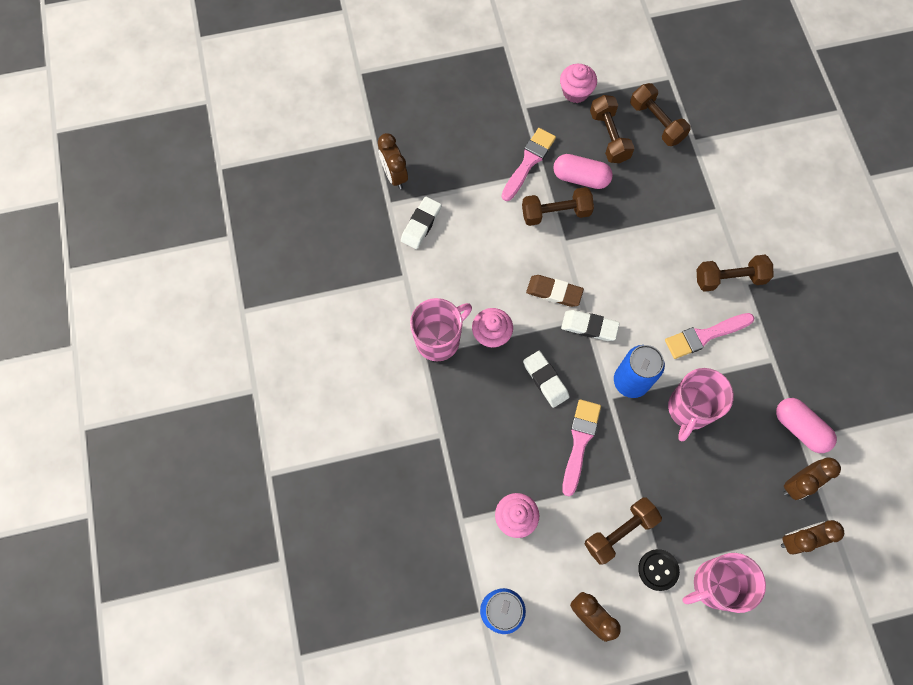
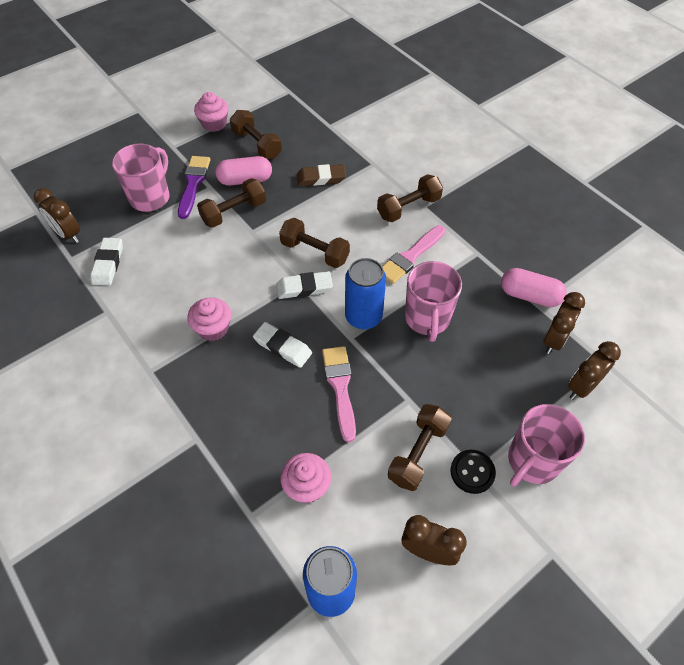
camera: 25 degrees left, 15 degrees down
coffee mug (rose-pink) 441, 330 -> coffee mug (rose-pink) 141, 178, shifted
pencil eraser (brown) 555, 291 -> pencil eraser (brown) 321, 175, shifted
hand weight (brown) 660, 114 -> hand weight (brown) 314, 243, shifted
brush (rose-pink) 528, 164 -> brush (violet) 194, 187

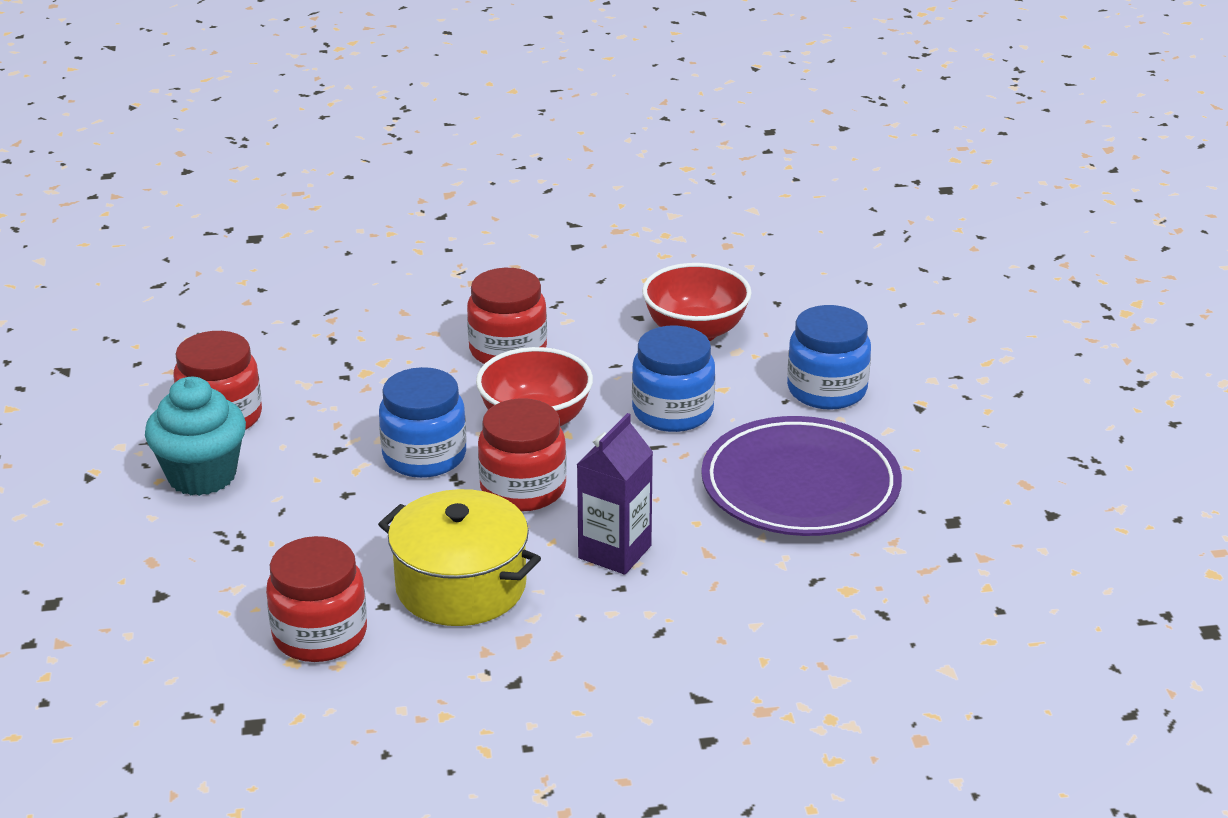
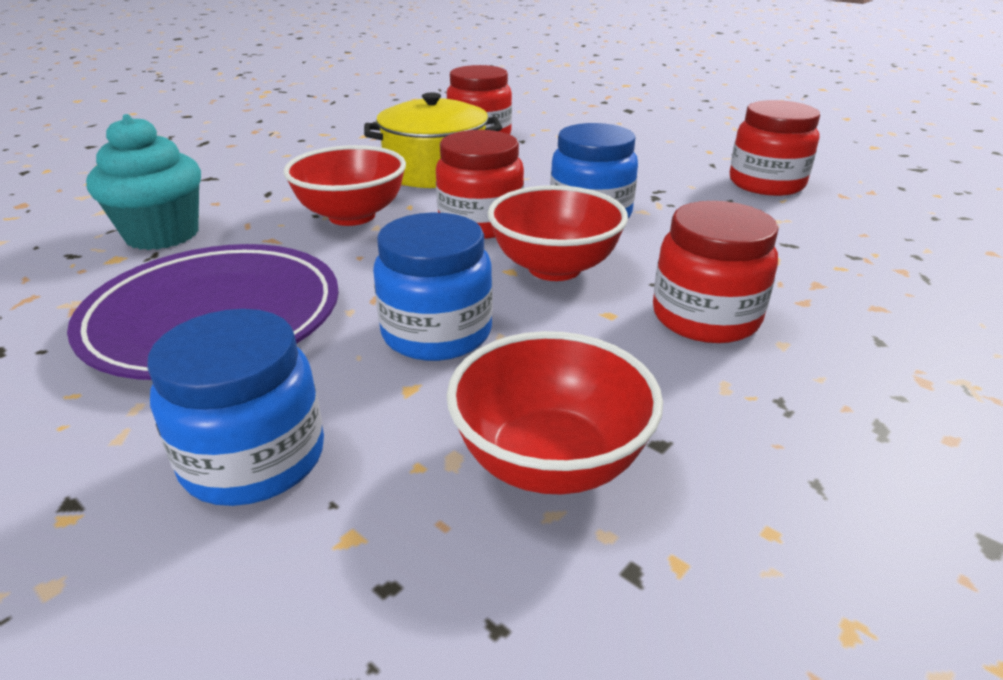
camera: 140 degrees right, 0 degrees up
cupcake (turquoise) 195, 436 -> cupcake (turquoise) 143, 182, shifted
carton (violet) 614, 494 -> serving bowl (crimson) 344, 185

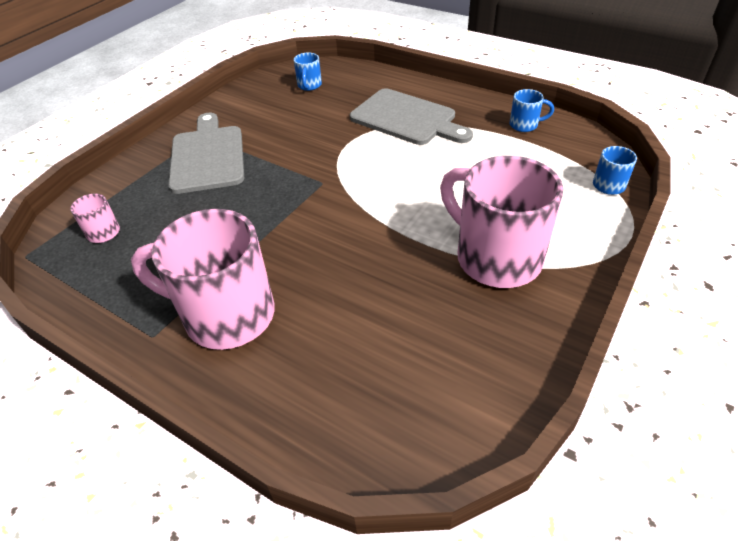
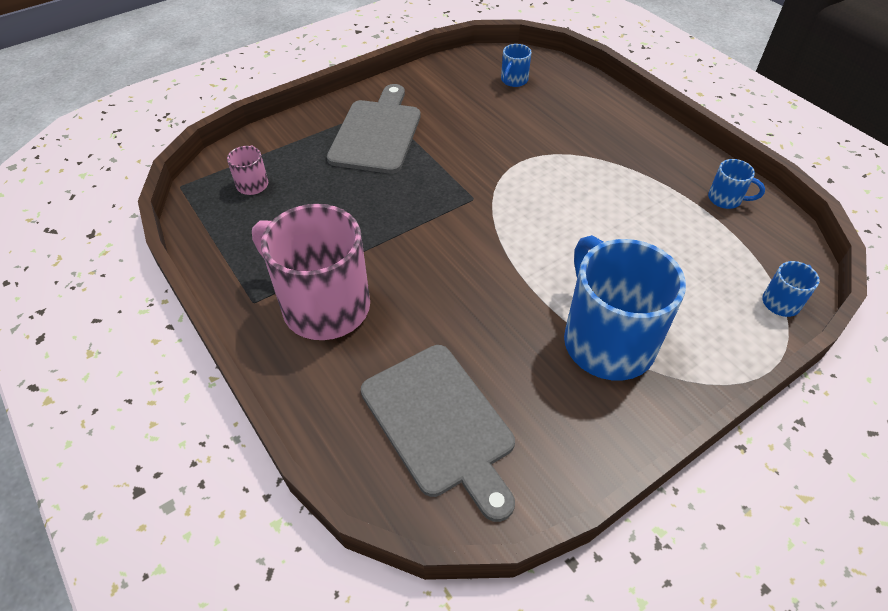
camera: 20 degrees right, 5 degrees up
chopping board (ash-grey) 411, 116 -> chopping board (ash-grey) 438, 433, shifted
coffee mug (rose-pink) 501, 222 -> coffee mug (blue) 625, 307

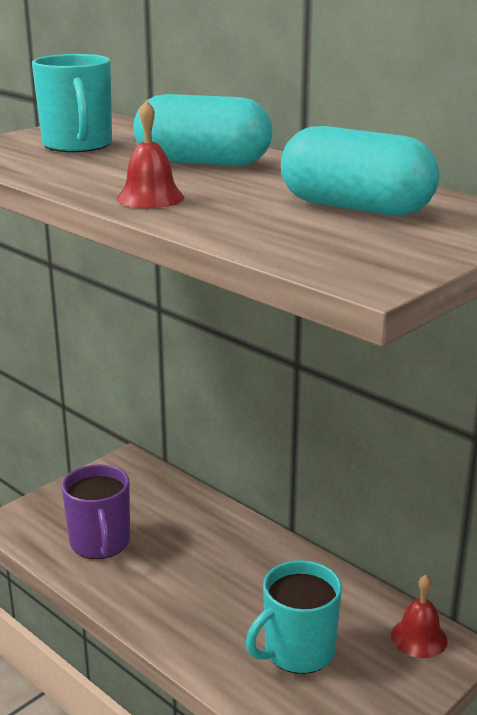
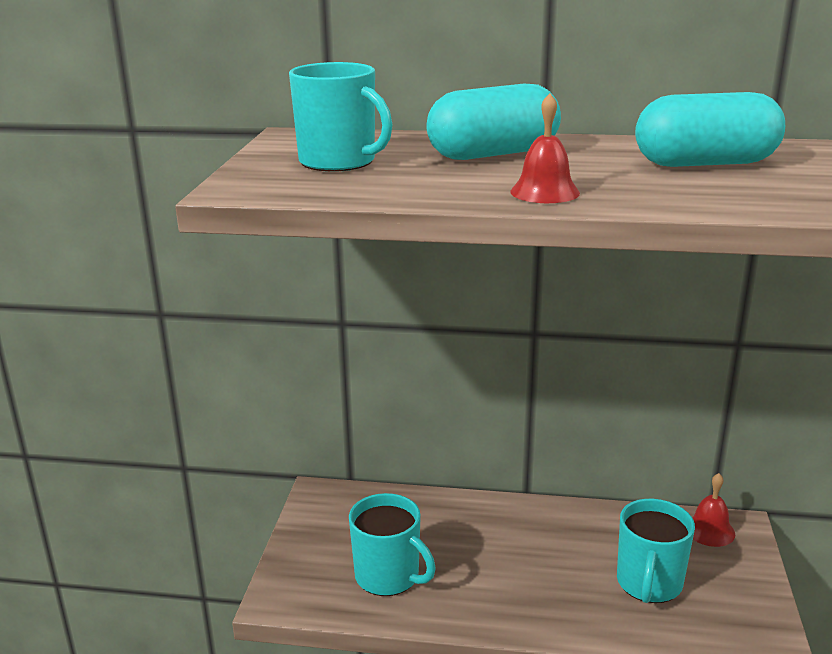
camera: 35 degrees left, 0 degrees up
coffee mug (violet) 96, 511 -> coffee mug (turquoise) 392, 544

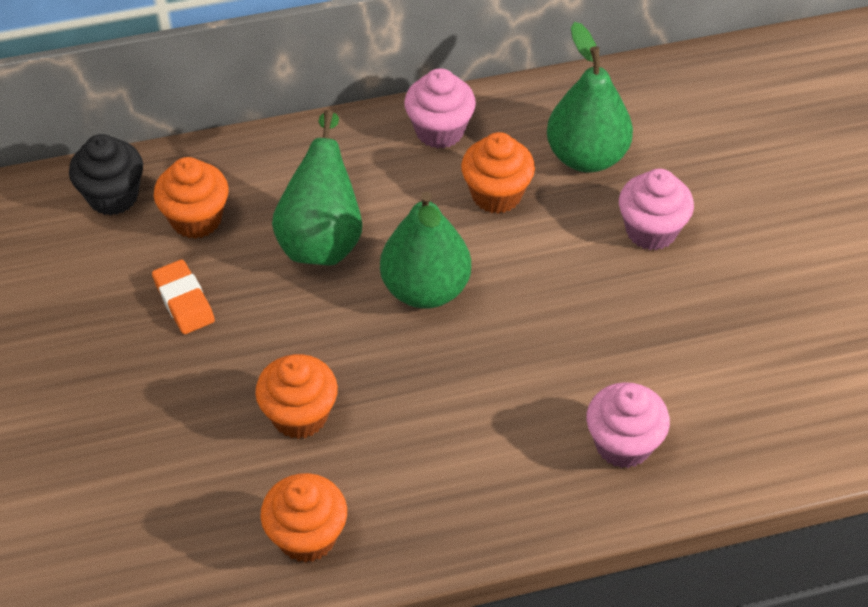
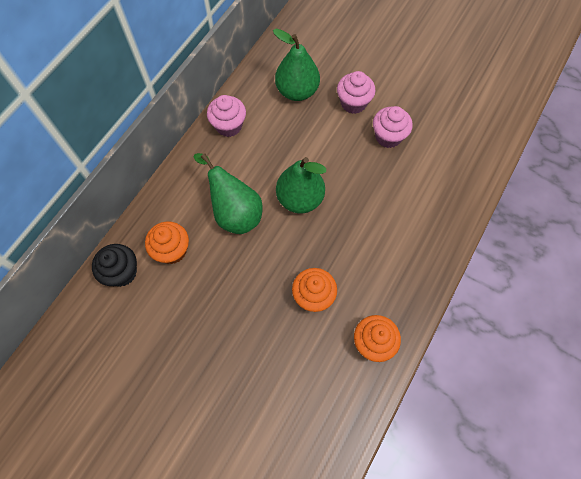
camera: 45 degrees left, 15 degrees up
pencil eraser (bright orange) 183, 296 -> none
cupcake (bright orange) 498, 173 -> none
cupcake (rose-pink) 628, 425 -> cupcake (rose-pink) 393, 127, shifted

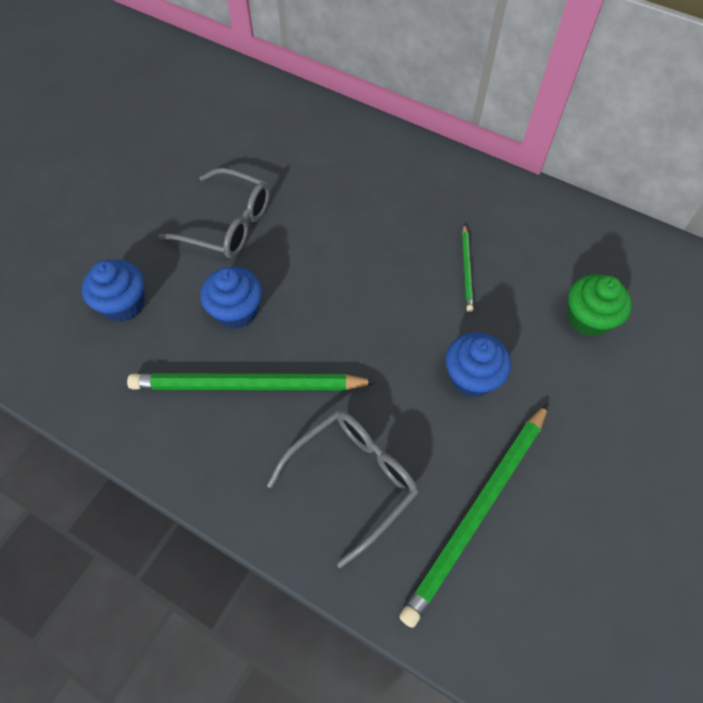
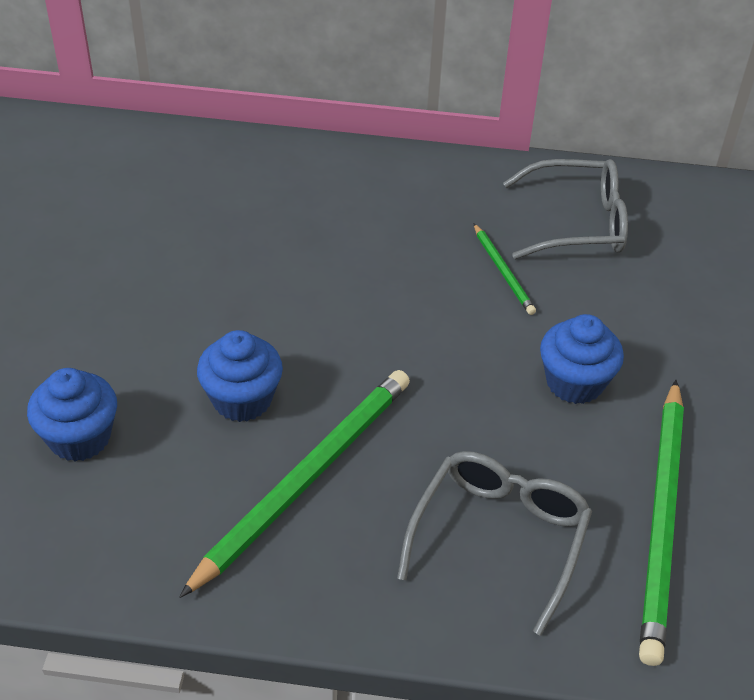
camera: 25 degrees left, 15 degrees down
cupcake (green) 600, 305 -> none
glasses (ash-grey) 214, 213 -> glasses (ash-grey) 565, 209, shifted
pencil (green) 252, 381 -> pencil (green) 294, 484, 150 degrees clockwise

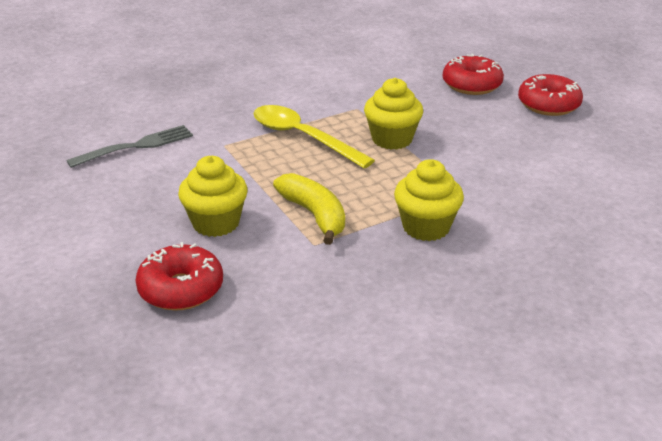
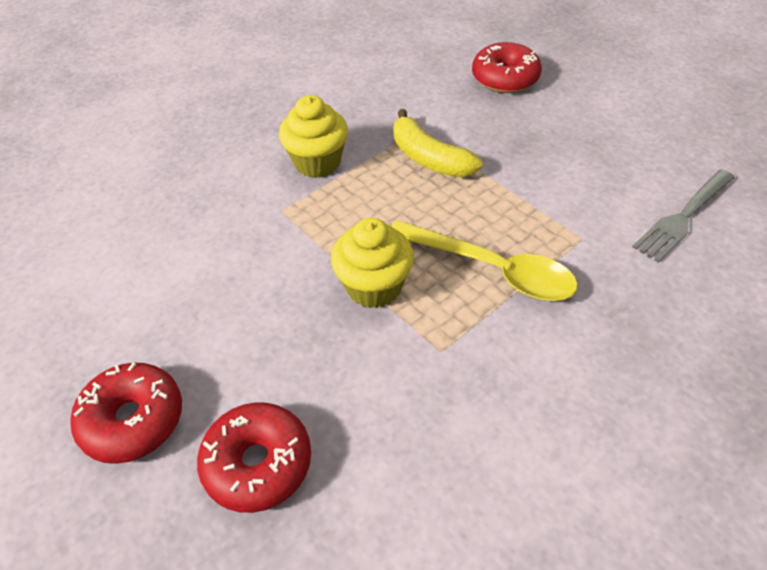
camera: 170 degrees right, 15 degrees up
cupcake (yellow) 213, 196 -> none

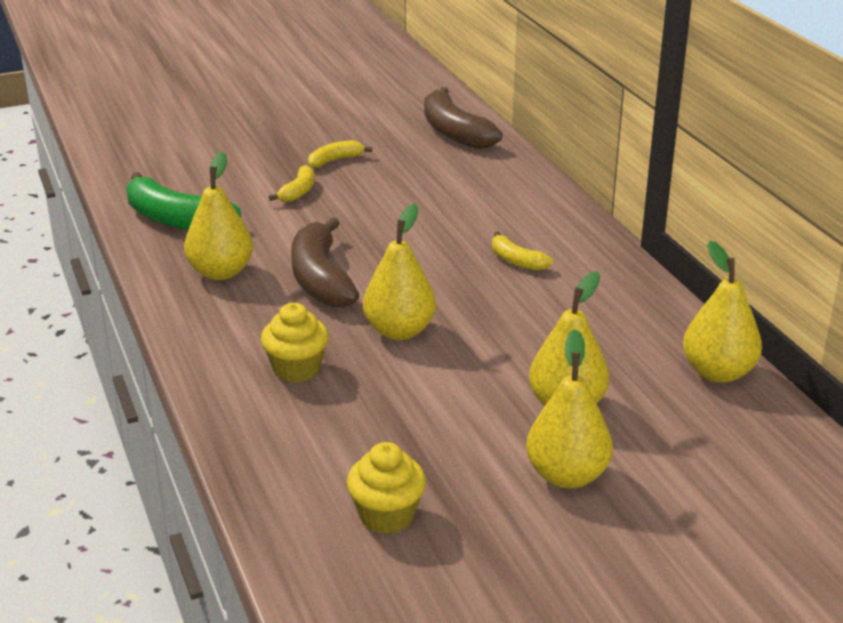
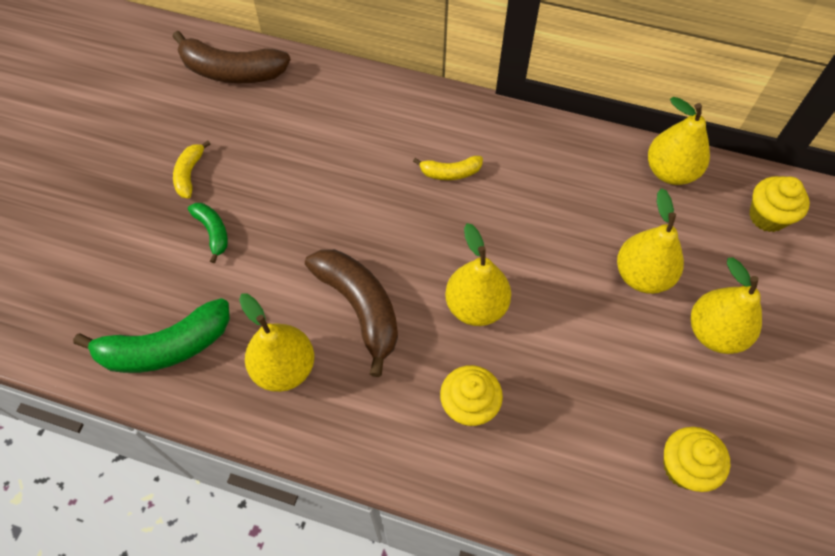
camera: 50 degrees left, 30 degrees up
none -> cupcake (yellow) 779, 204
toy banana (yellow) 292, 183 -> toy banana (green) 208, 233
toy banana (brown) 325, 262 -> toy banana (brown) 351, 313, 150 degrees counterclockwise

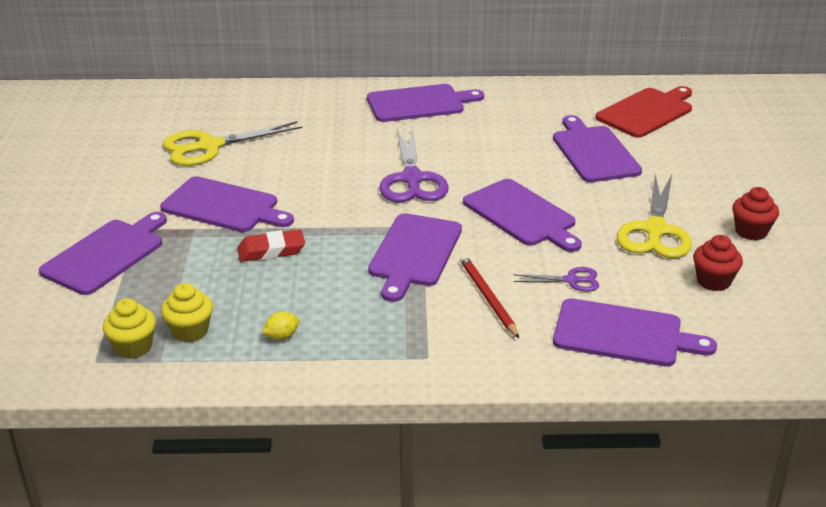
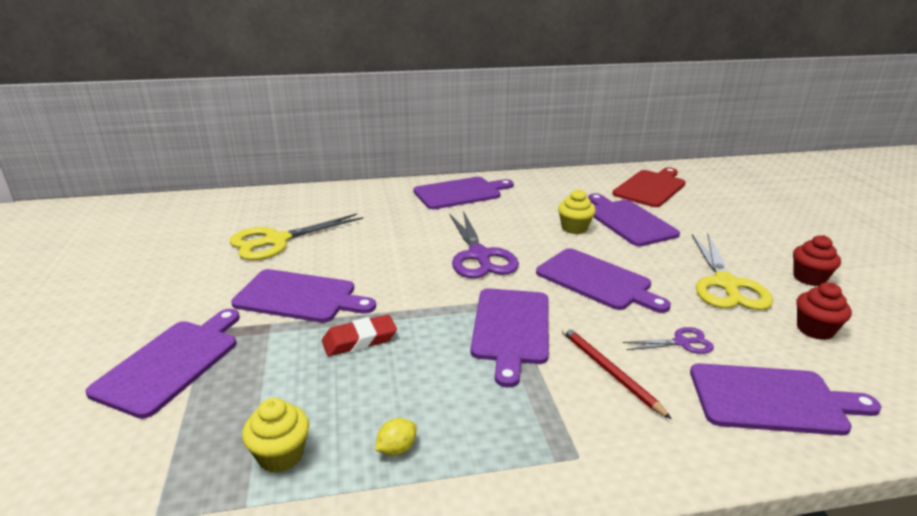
camera: 10 degrees left, 5 degrees down
cupcake (yellow) 129, 328 -> cupcake (yellow) 577, 211, shifted

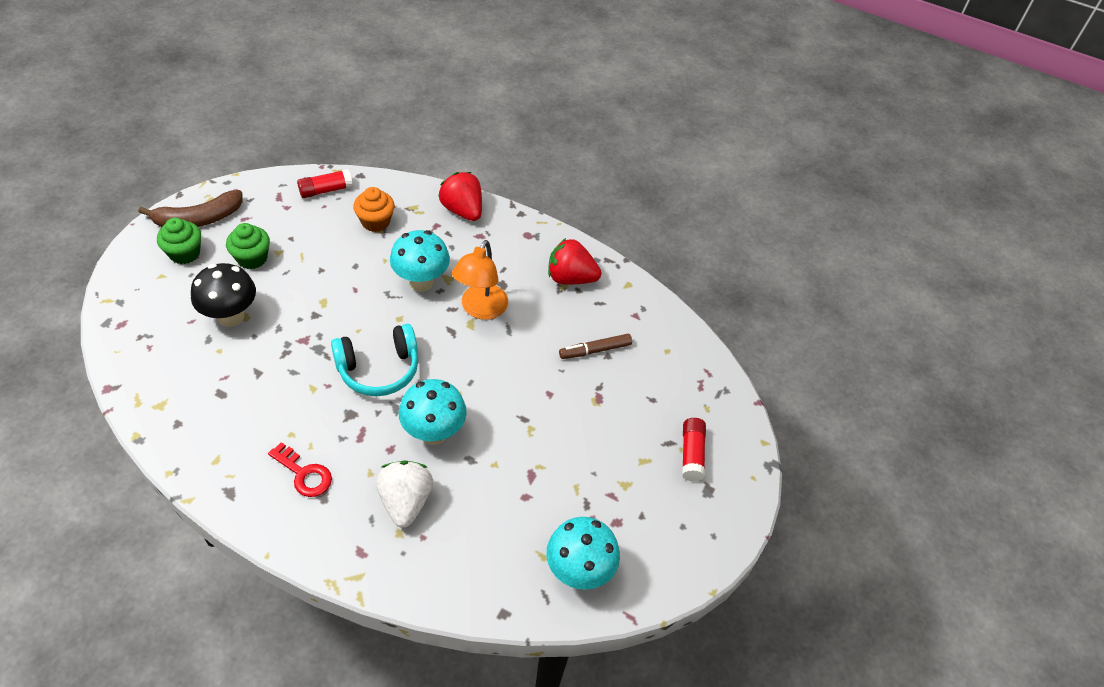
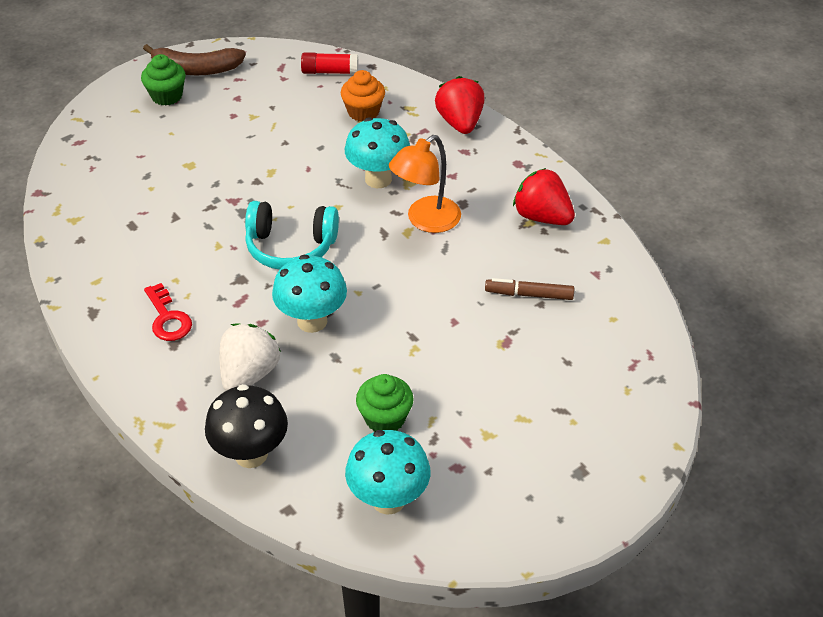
camera: 30 degrees right, 5 degrees down
glue stick (crimson) 694, 450 -> none
fungus (jet-black) 223, 295 -> fungus (jet-black) 246, 426, shifted
cupcake (green) 248, 246 -> cupcake (green) 385, 403, shifted

